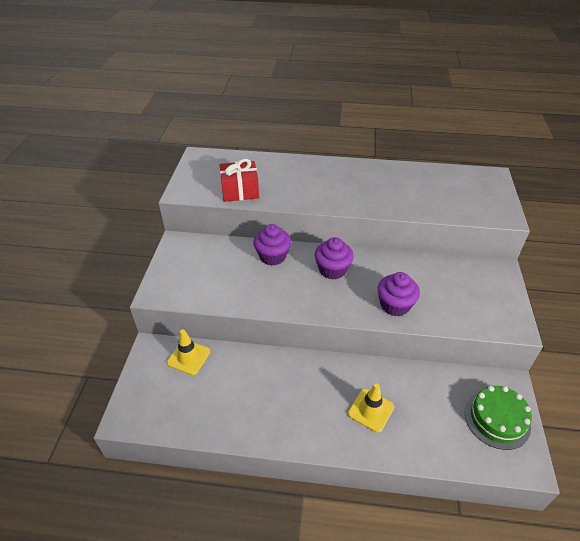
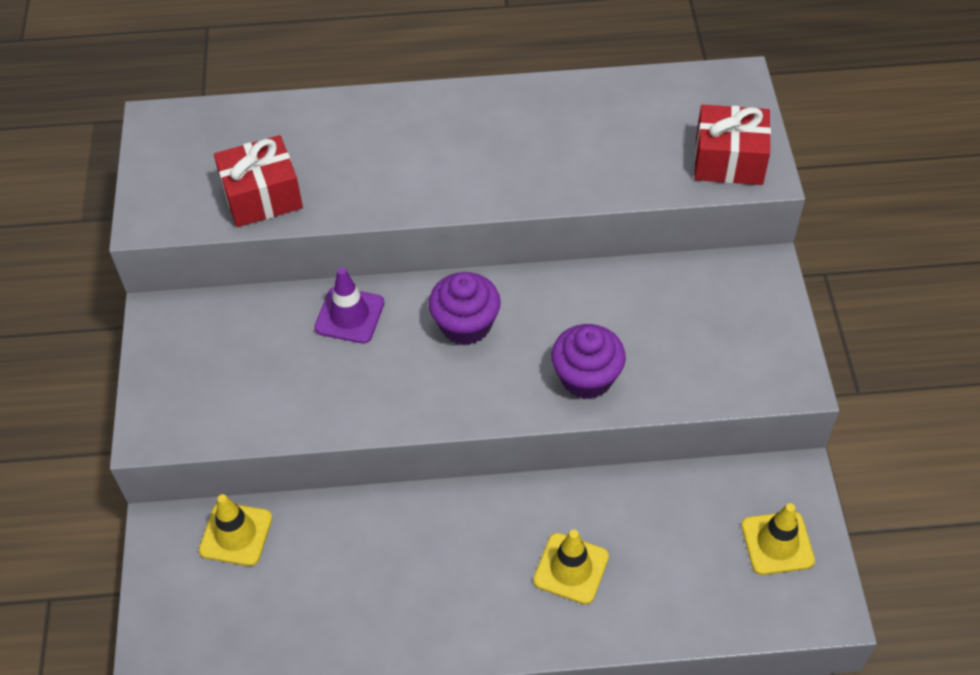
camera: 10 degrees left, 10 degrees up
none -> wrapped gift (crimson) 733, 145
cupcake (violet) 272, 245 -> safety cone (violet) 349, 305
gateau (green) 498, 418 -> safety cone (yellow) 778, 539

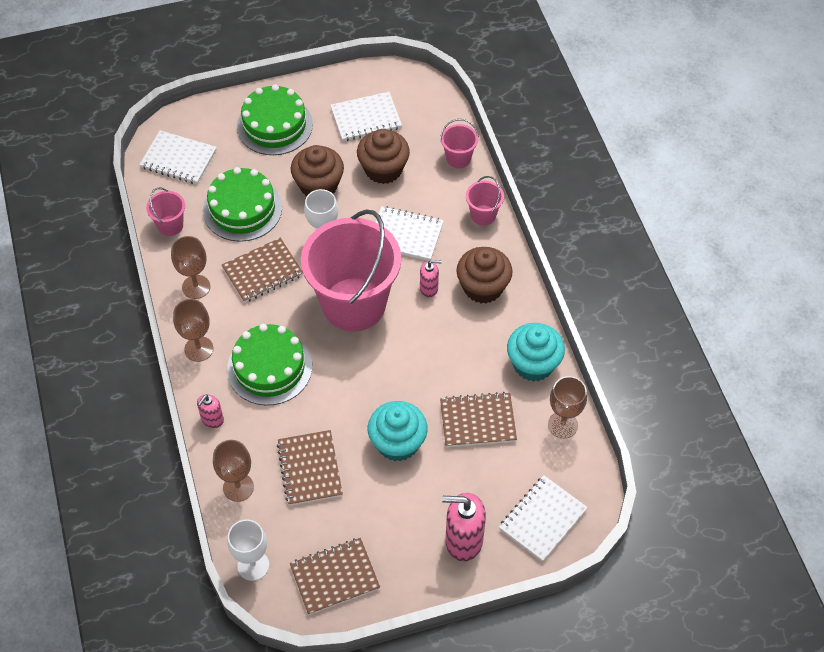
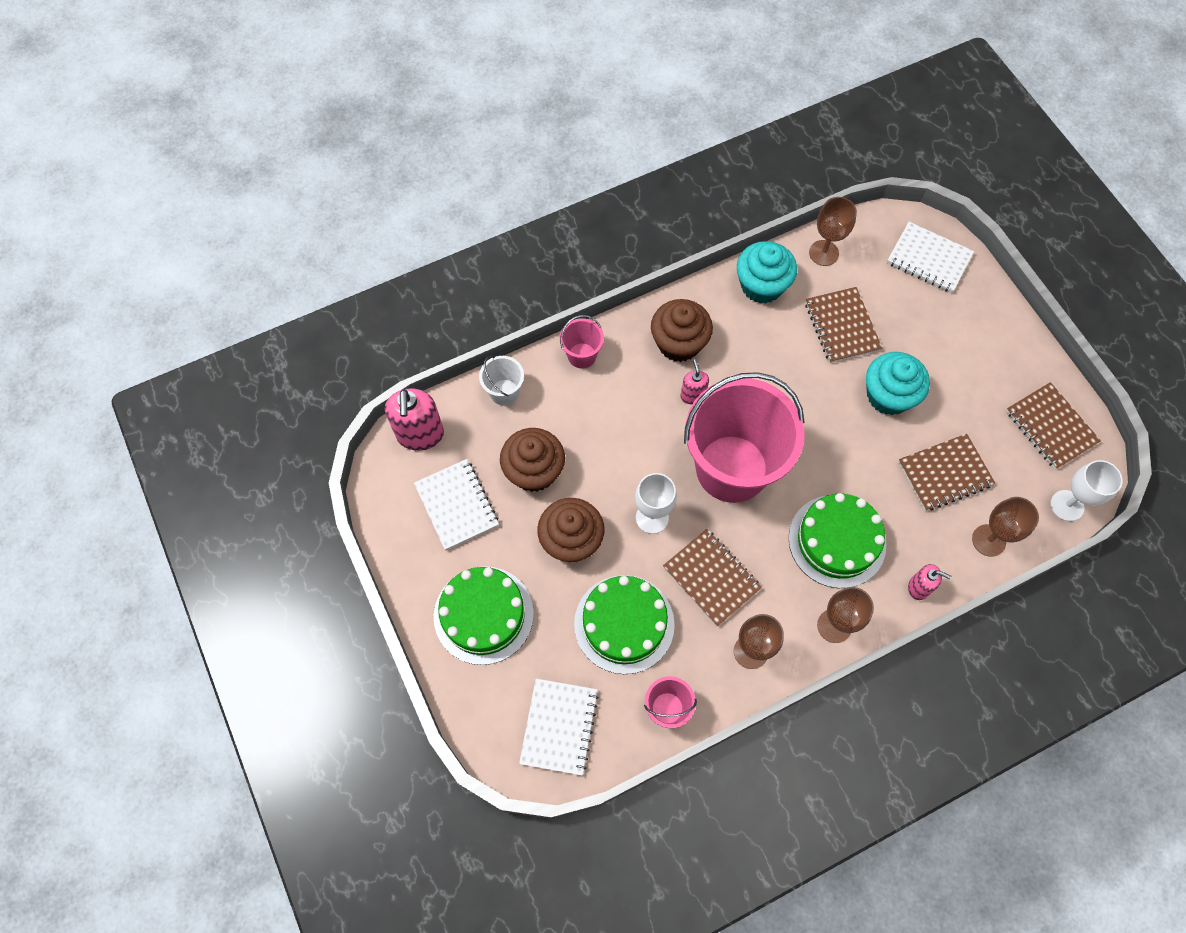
camera: 100 degrees left, 10 degrees up
notebook (snow-white) 410, 233 -> none
soap pump (rose-pink) 464, 527 -> soap pump (rose-pink) 414, 420, shifted
pail (rose-pink) 459, 143 -> pail (snow-white) 501, 381

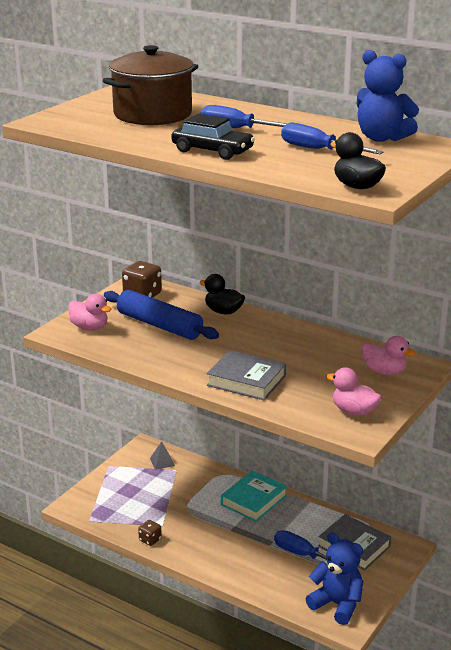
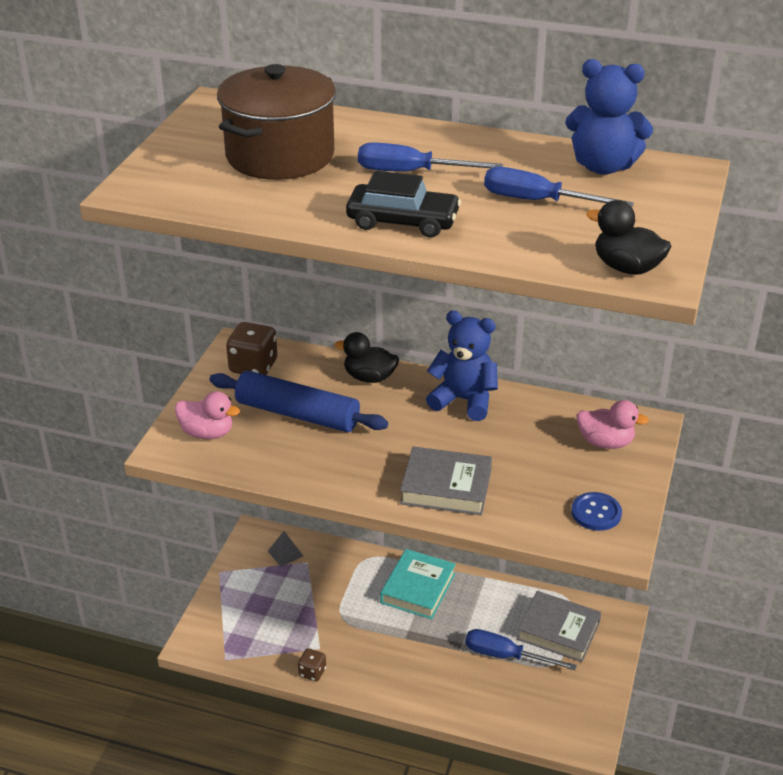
camera: 15 degrees left, 10 degrees up
stuffed bear (blue) 334, 578 -> stuffed bear (blue) 462, 365, shifted
toy duck (rose-pink) 354, 391 -> shirt button (blue) 596, 511

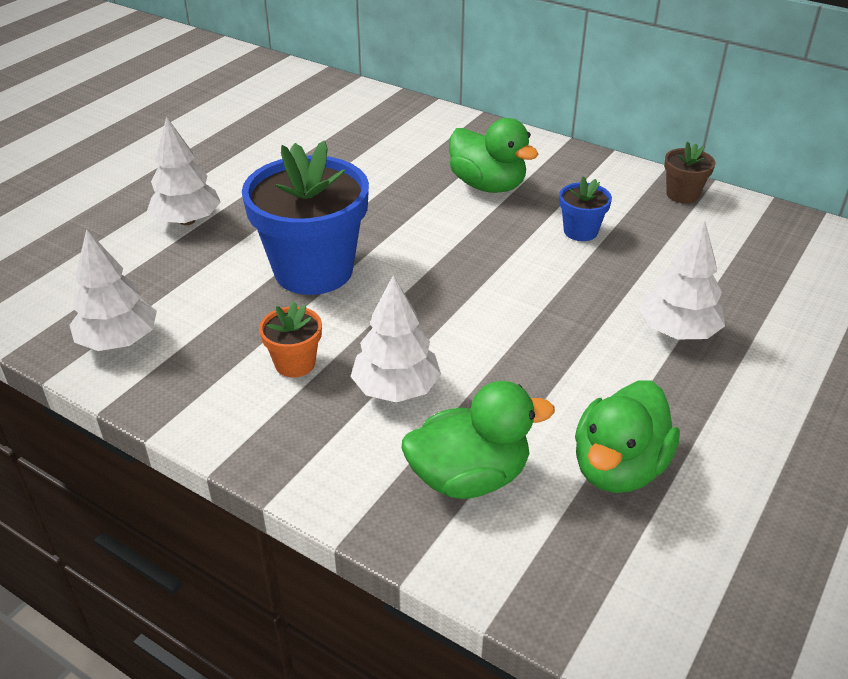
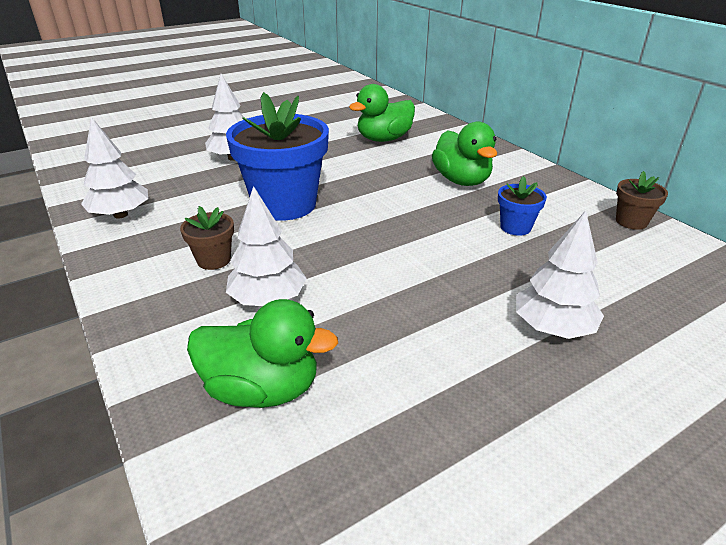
camera: 25 degrees right, 5 degrees down
toy duck (green) 627, 436 -> toy duck (green) 382, 113, shifted
plant pot (bright orange) 290, 339 -> plant pot (brown) 207, 238

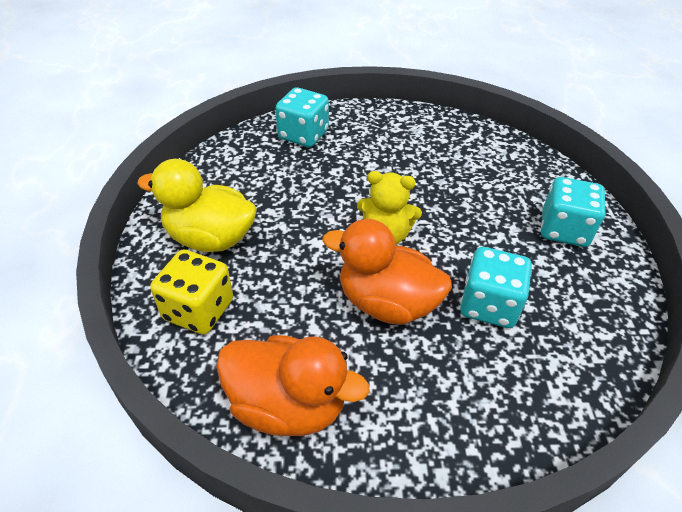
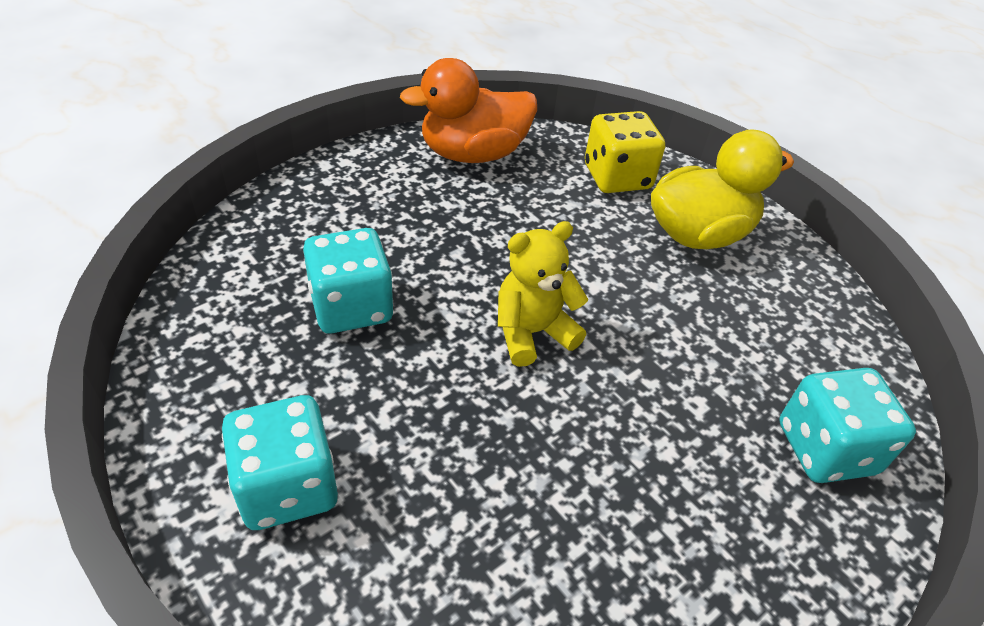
camera: 140 degrees right, 0 degrees up
toy duck (bright orange) 387, 272 -> none

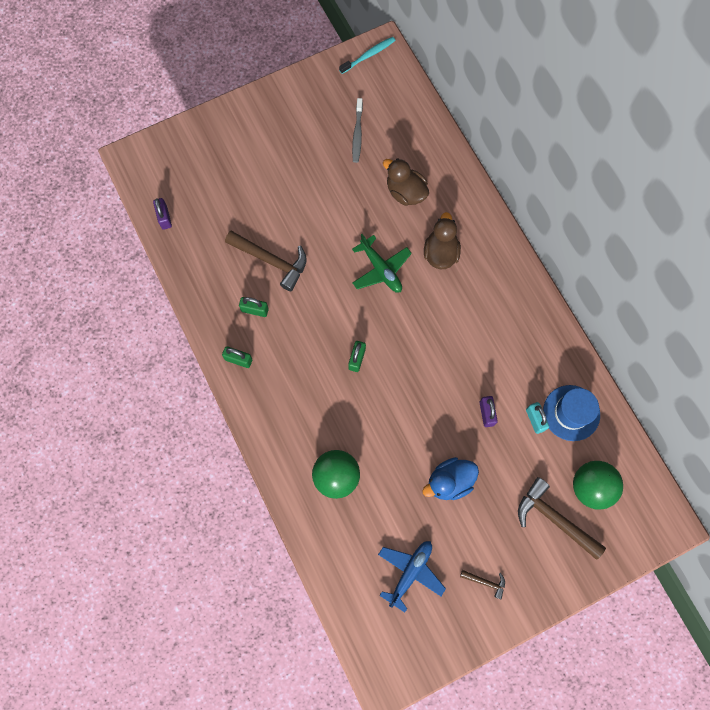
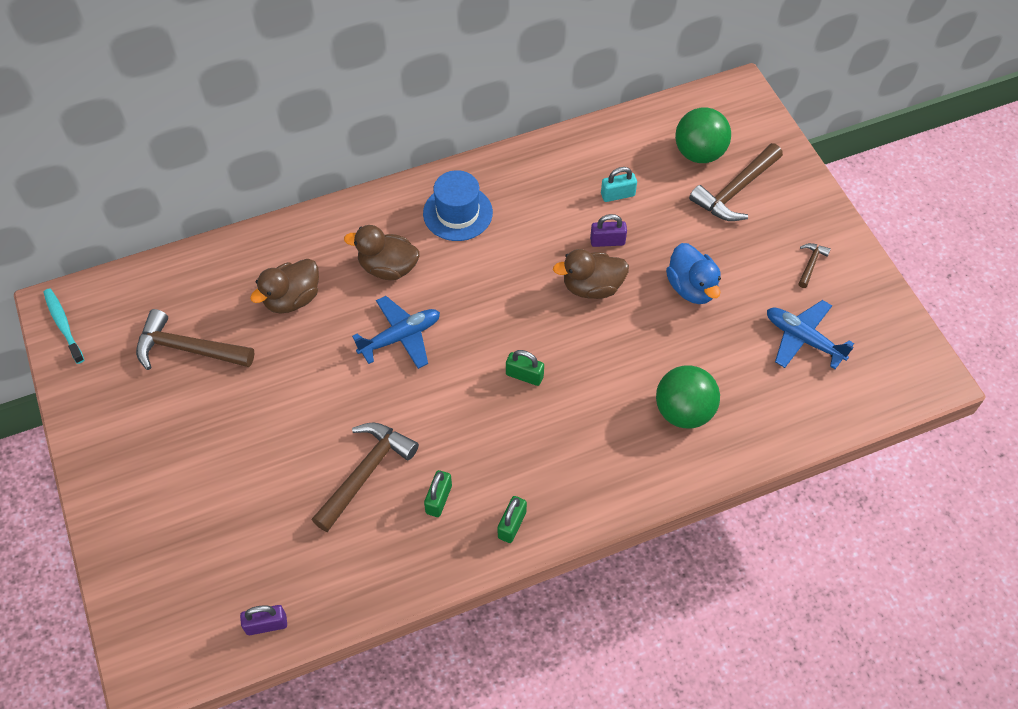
camera: 85 degrees left, 15 degrees down
none -> toy duck (brown) 591, 274
tall hat (blue) 571, 413 -> tall hat (blue) 458, 205, shifted
toothbrush (ash-grey) 357, 130 -> hammer (brown) 195, 339
aeroplane (green) 382, 263 -> aeroplane (blue) 396, 332

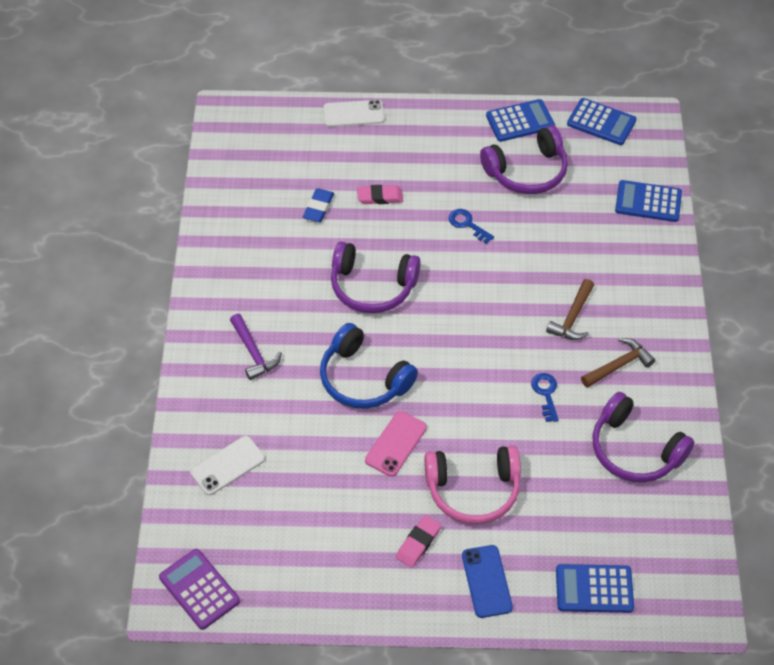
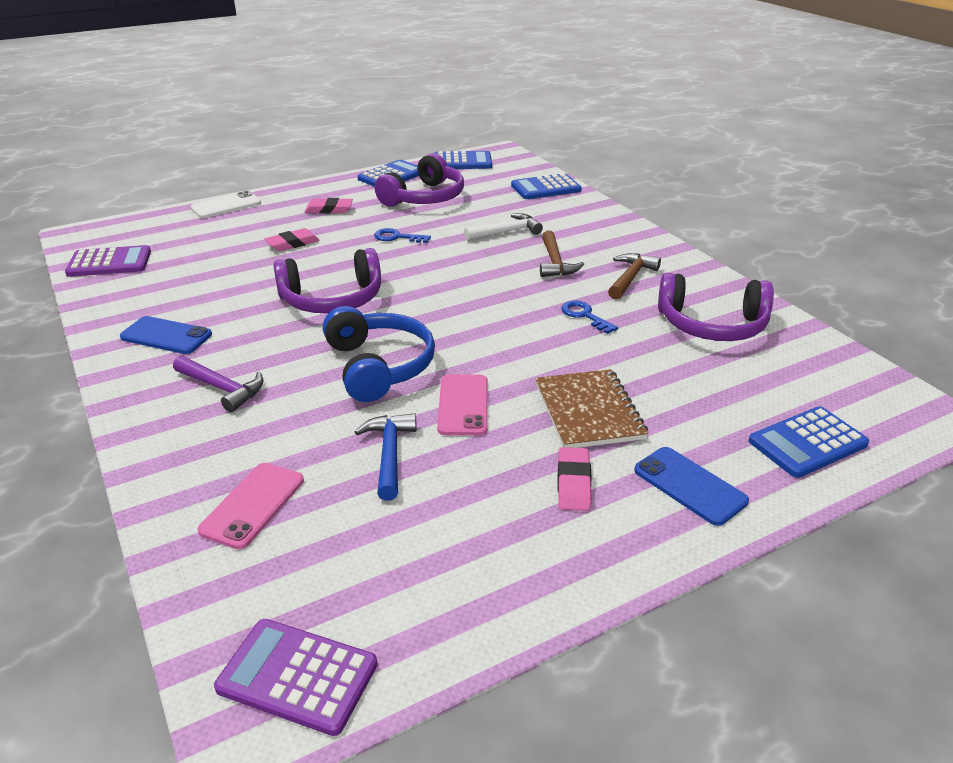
camera: 30 degrees left, 20 degrees down
pencil eraser (blue) 318, 205 -> none
none -> adding machine (violet) 108, 261
none -> mobile phone (blue) 166, 335
none -> pencil eraser (rose-pink) 329, 206
none -> hammer (blue) 386, 457
none -> hammer (snow-white) 503, 227
over-ear headphones (rose-pink) 472, 484 -> notebook (brown) 591, 408
mobile phone (snow-white) 228, 465 -> mobile phone (rose-pink) 251, 506
over-ear headphones (blue) 369, 366 -> over-ear headphones (blue) 379, 354, 120 degrees counterclockwise

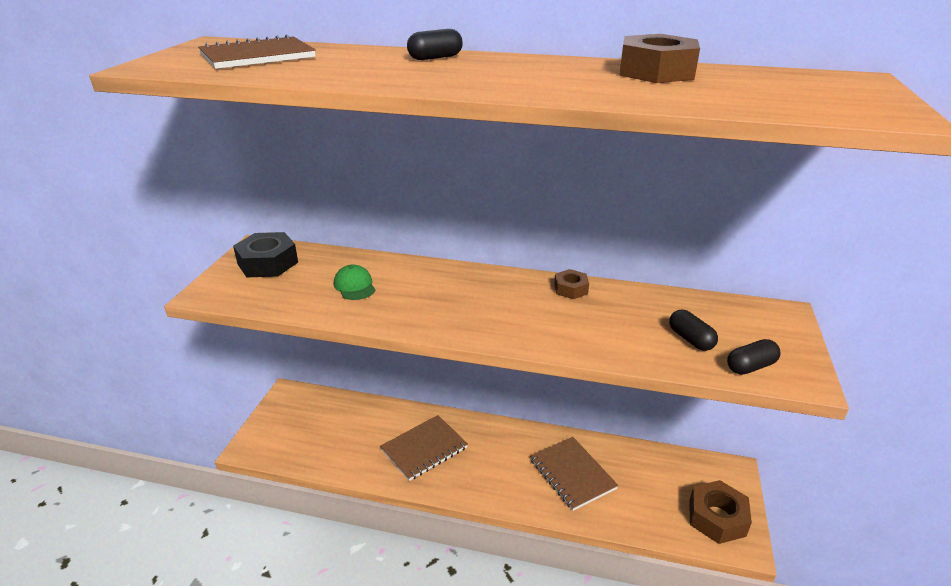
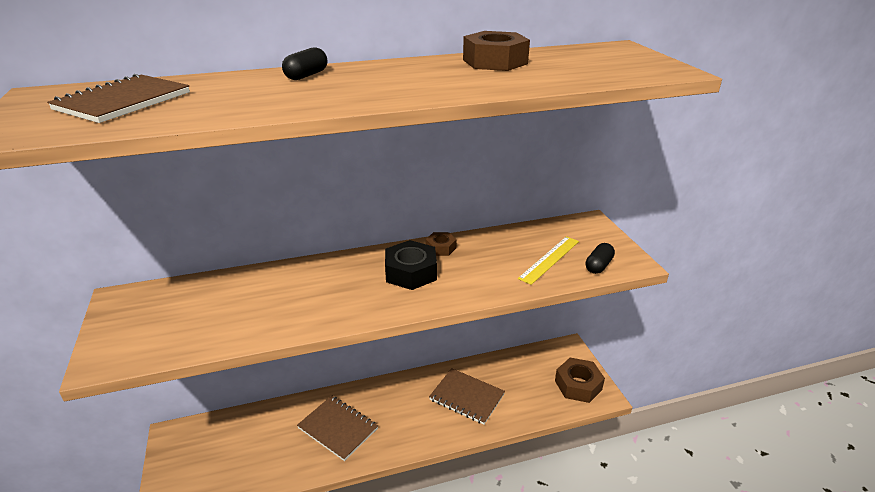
camera: 30 degrees left, 0 degrees up
peaked cap (green) 354, 282 -> none
hexagon nut (jet-black) 265, 254 -> hexagon nut (jet-black) 411, 265, shifted
capsule (jet-black) 693, 330 -> ruler (yellow) 548, 260
notebook (brown) 424, 448 -> notebook (brown) 337, 428, 75 degrees counterclockwise

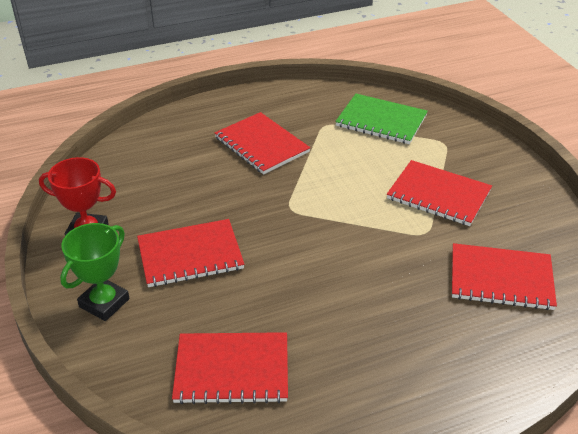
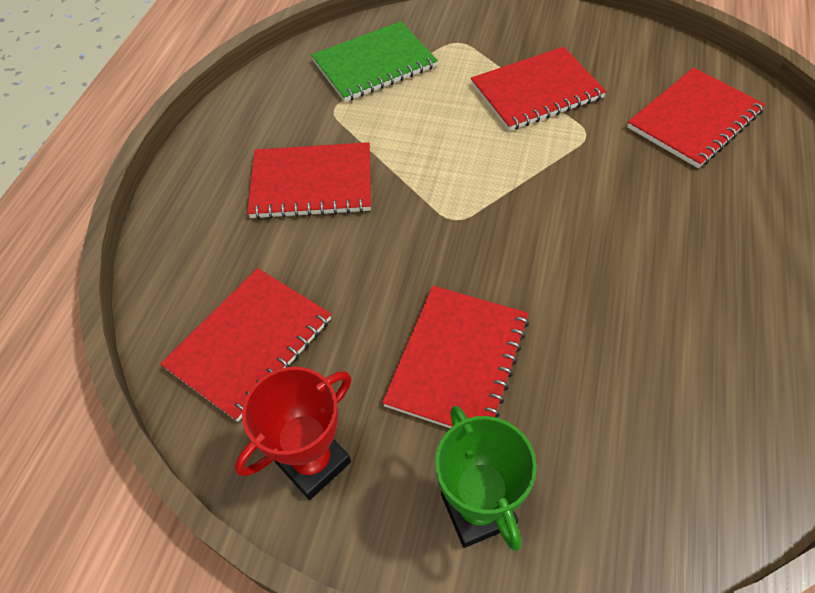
camera: 50 degrees left, 15 degrees up
notebook (crimson) 230, 368 -> notebook (crimson) 246, 345, shifted

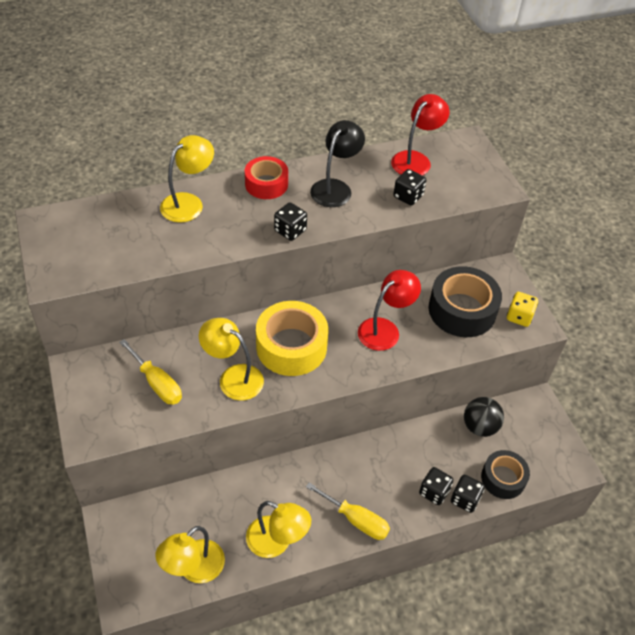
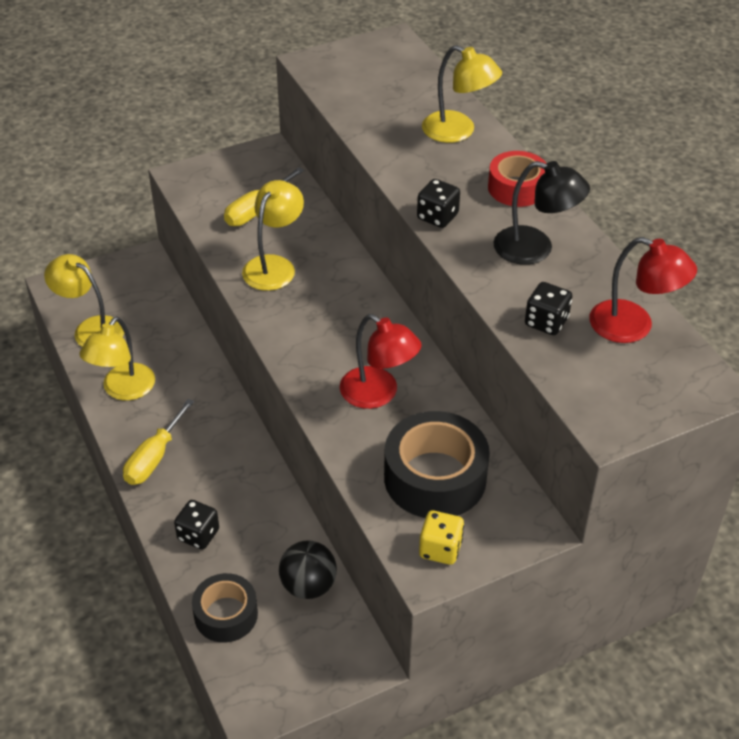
camera: 85 degrees right, 5 degrees down
sticky tape (yellow) 292, 338 -> none
game die (jet-black) 468, 494 -> none

